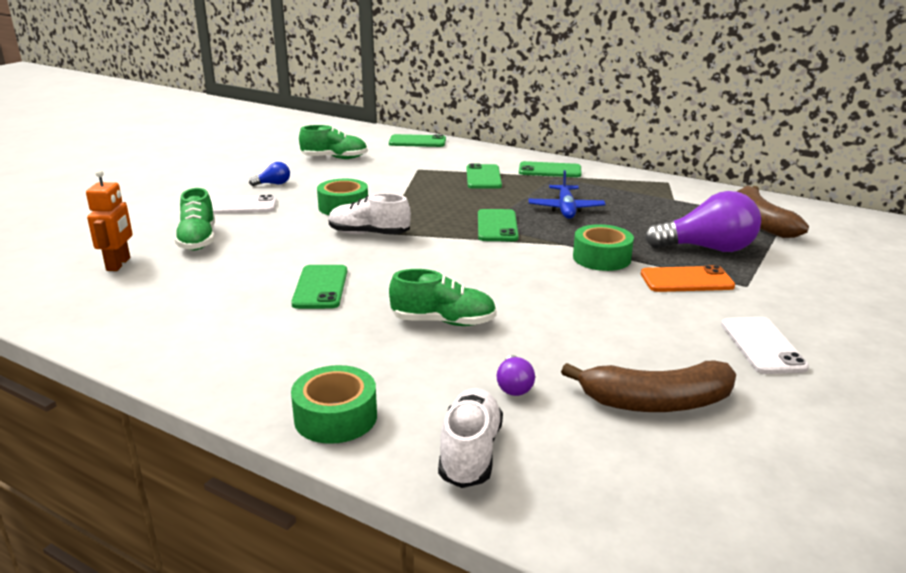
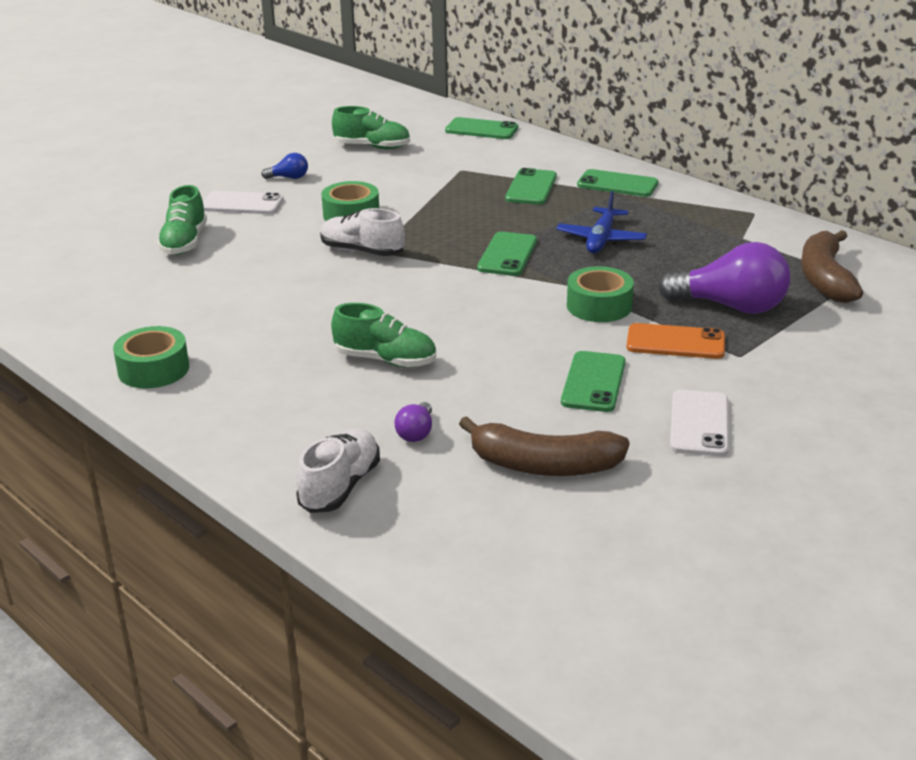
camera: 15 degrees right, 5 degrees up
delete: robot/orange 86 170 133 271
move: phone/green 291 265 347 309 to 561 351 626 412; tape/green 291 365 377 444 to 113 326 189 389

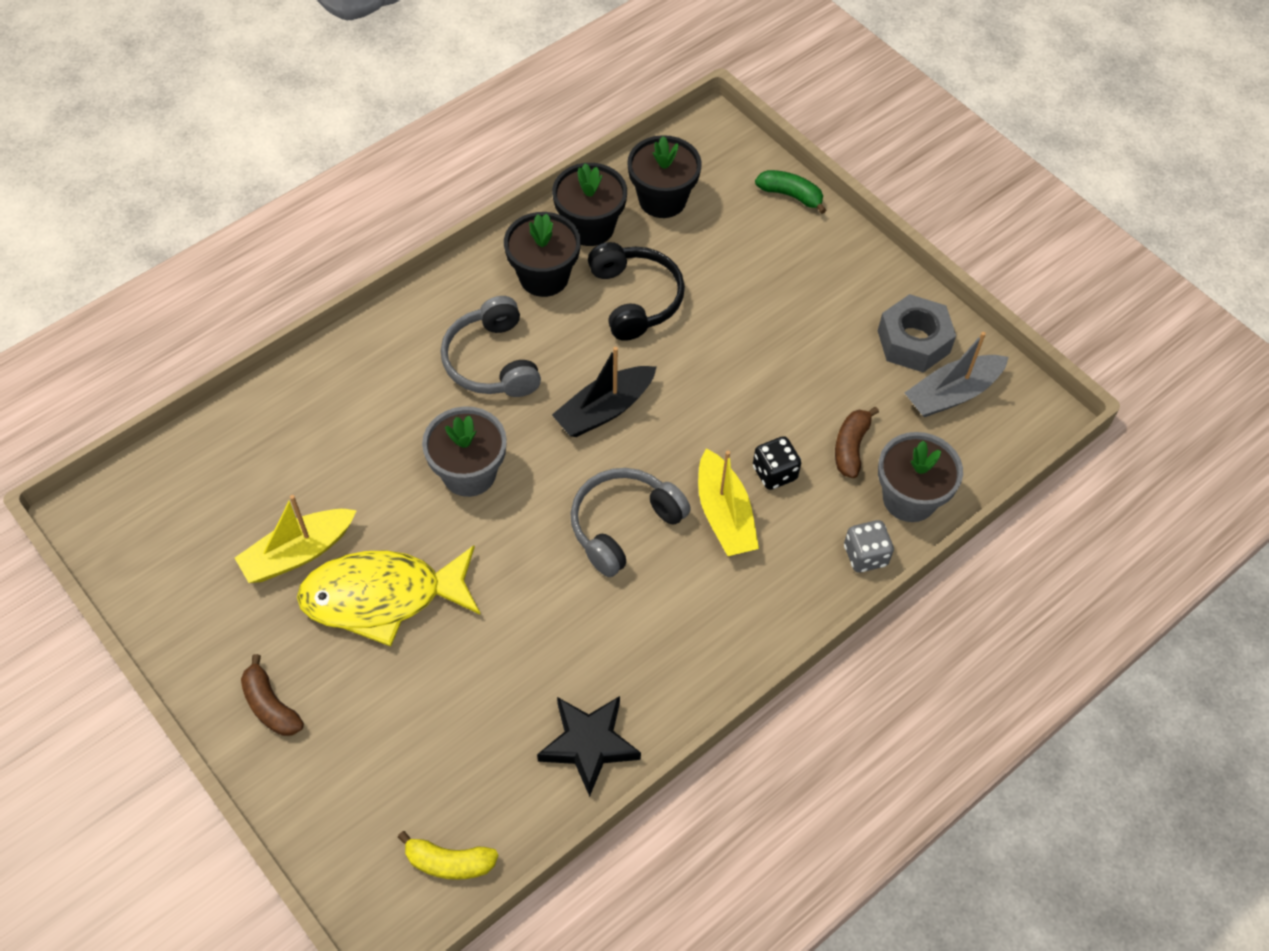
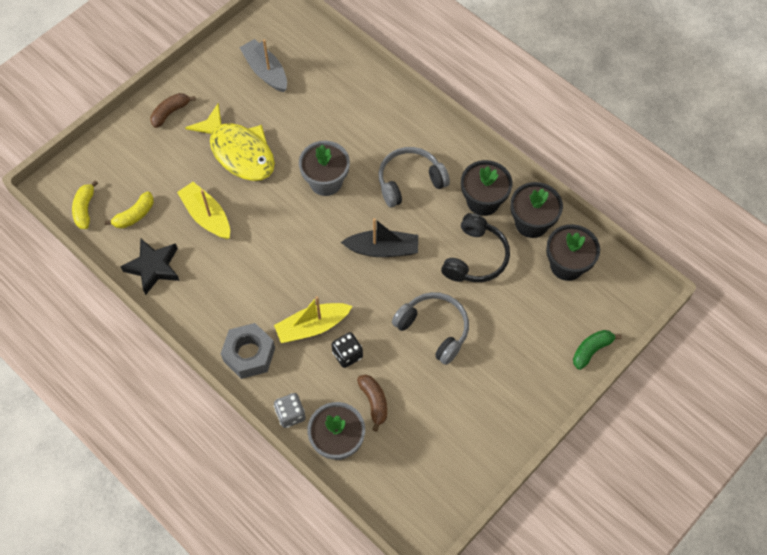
camera: 85 degrees right, 5 degrees up
insert: banana/yellow 105 192 154 229
move: nut/grey 878 294 956 373 to 221 323 275 379; boat/grey 905 332 1008 417 to 239 39 287 92; headphones/grey 570 468 691 577 to 392 292 469 365; boat/yellow 235 495 357 583 to 177 182 230 239
rotate: banana/green 755 170 826 214 = 573 330 622 370 150 degrees counterclockwise; headphones/black 588 242 685 341 = 441 213 510 282 45 degrees counterclockwise; boat/black 552 347 656 437 = 341 218 418 257 135 degrees clockwise; banana/brown 835 407 879 478 = 357 375 387 432 60 degrees clockwise; fish/yellow 297 545 480 646 = 185 103 275 181 150 degrees clockwise

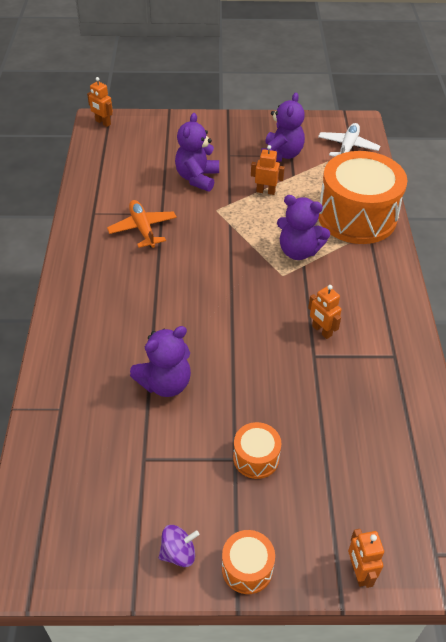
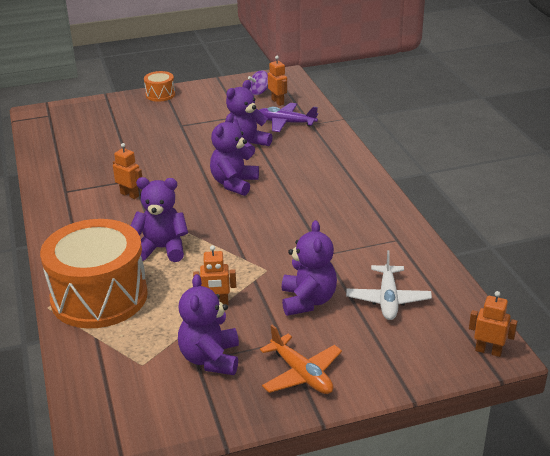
camera: 165 degrees right, 15 degrees down
delete: drum/orange 233 422 281 479
insert: plane/purple 259 103 318 132; teddy bear/purple 210 114 259 196
move: plane/white 318 123 380 157 to 346 250 432 320; plane/orange 107 200 177 248 to 260 325 342 394; spinning top/purple 159 525 199 567 to 248 70 268 95; robot/orange 348 529 384 588 to 268 56 287 106

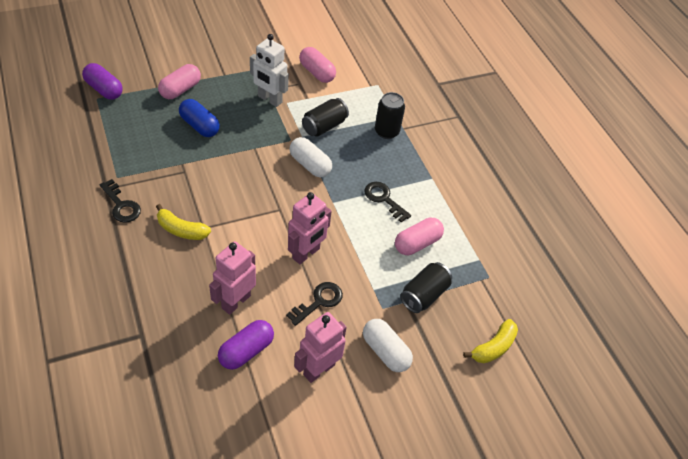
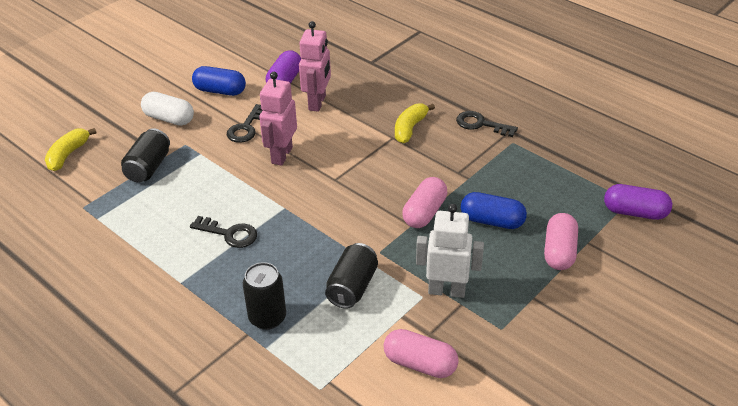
camera: 160 degrees right, 10 degrees down
delete: capsule/white 290 137 332 177
move: capsule/pink 395 217 444 255 to 402 177 447 228
replace: robot/pink 294 312 347 383 to capsule/blue 192 66 246 96
rotate: banana/yellow 156 204 211 240 = 395 103 435 144 60 degrees counterclockwise

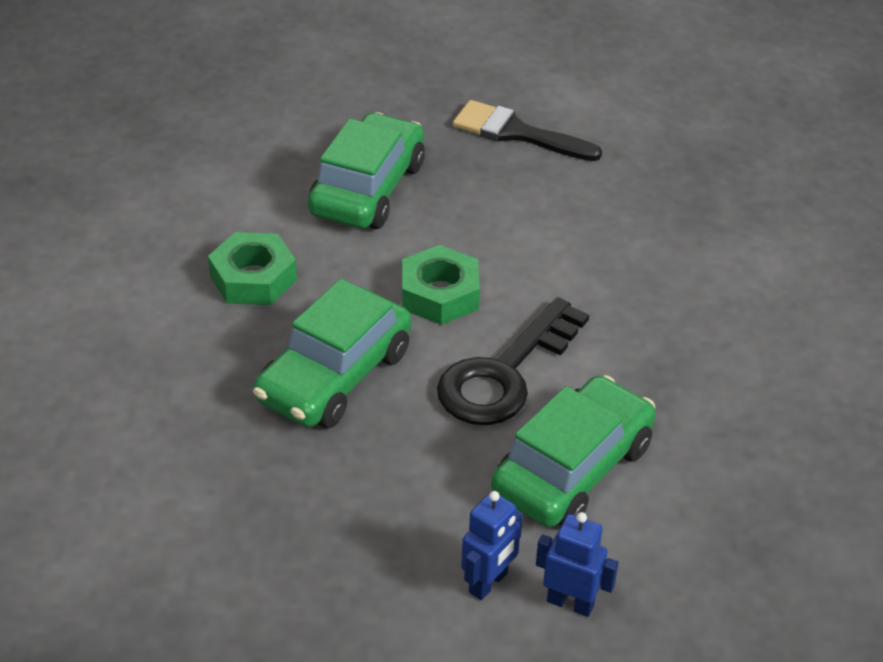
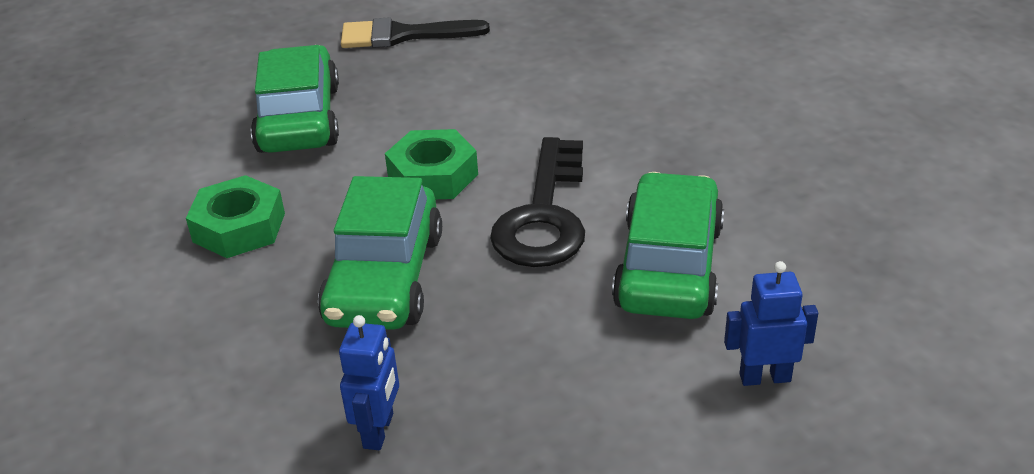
camera: 25 degrees left, 5 degrees down
move: robot/blue 461 491 523 600 to 339 315 399 450

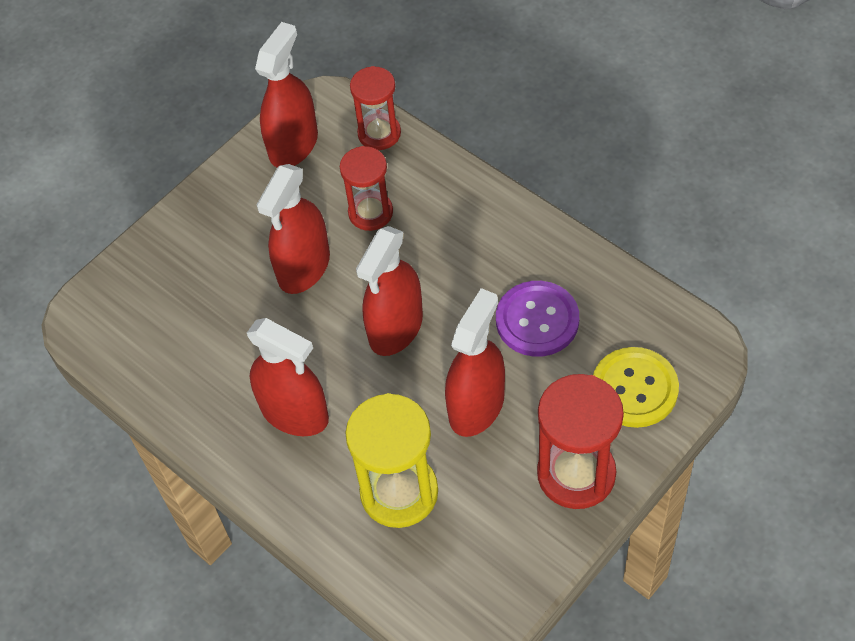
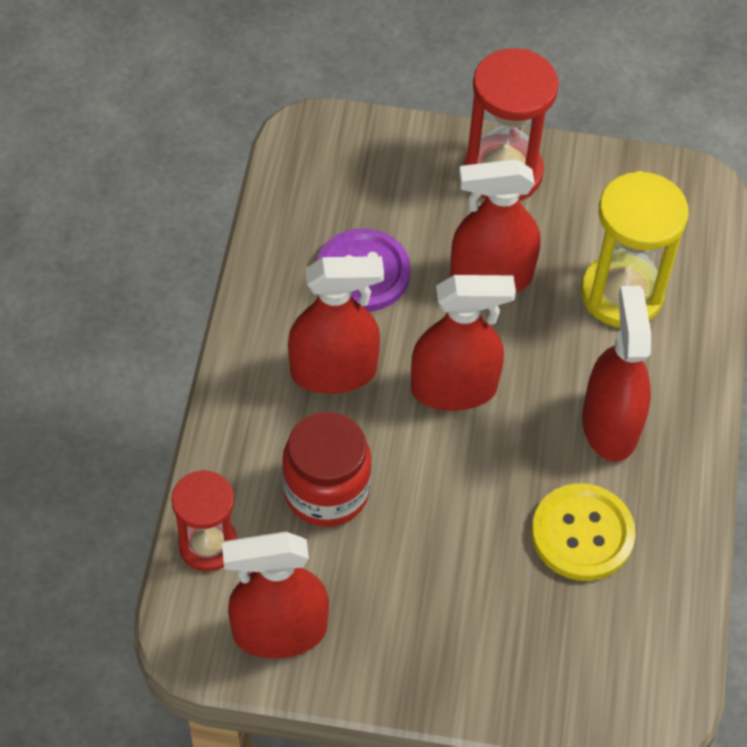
camera: 130 degrees left, 0 degrees up
move: spray bottle/red 257 164 330 294 to 288 256 384 394; button/yellow 593 347 679 428 to 531 483 636 581
replace: hourglass/red 340 146 393 231 to jar/red 282 411 372 527

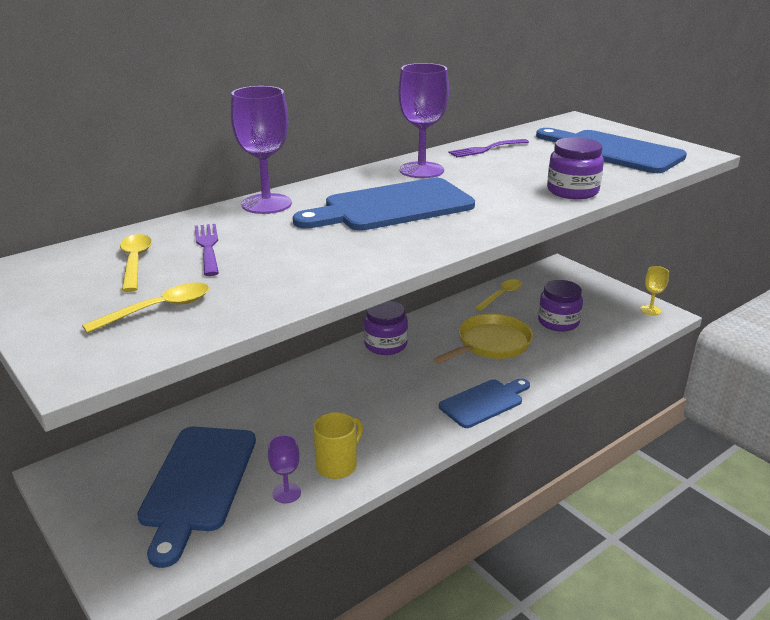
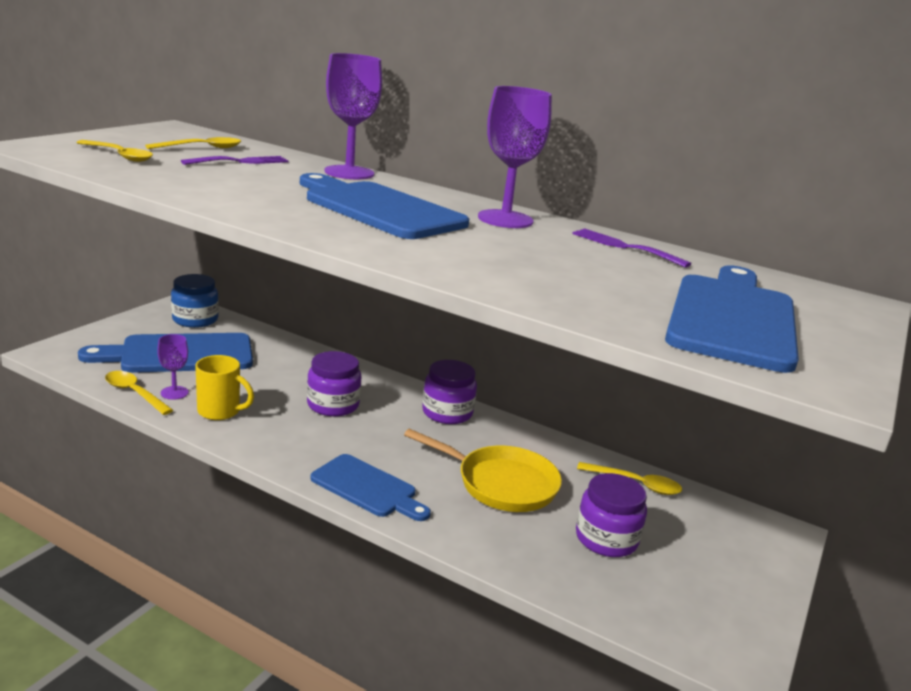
camera: 65 degrees right, 5 degrees down
delete: goblet/yellow 640 266 669 315
insert: jar/blue 171 274 219 328; spoon/yellow 105 371 173 415
move: jar/purple 547 137 604 199 to 307 351 362 416

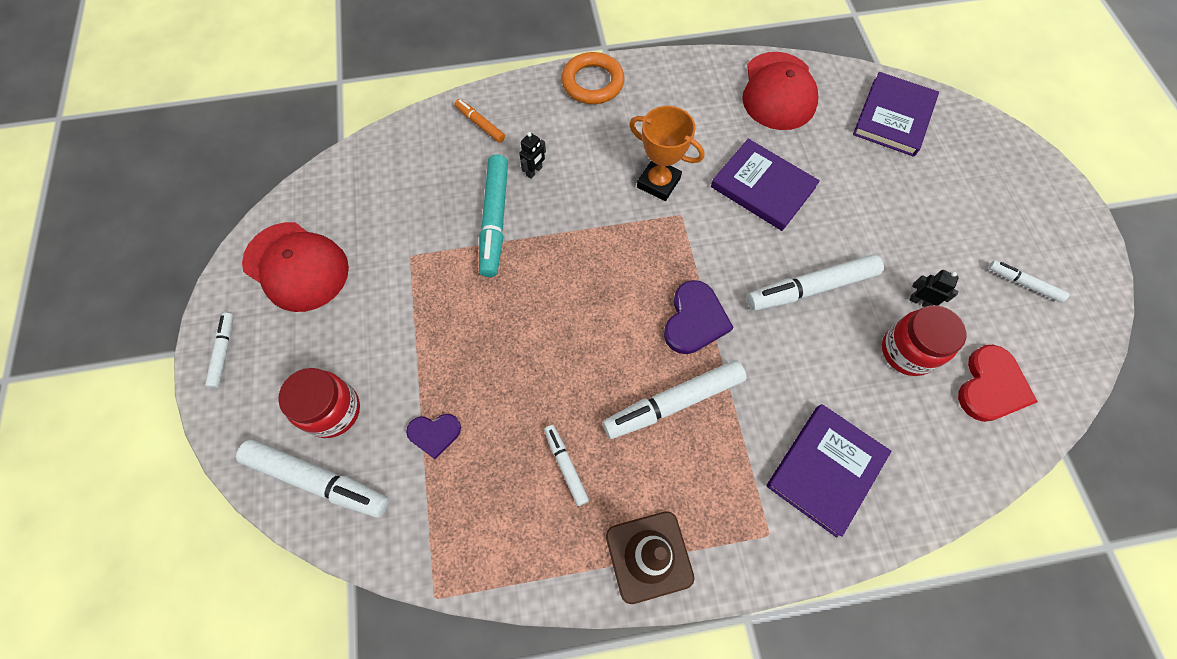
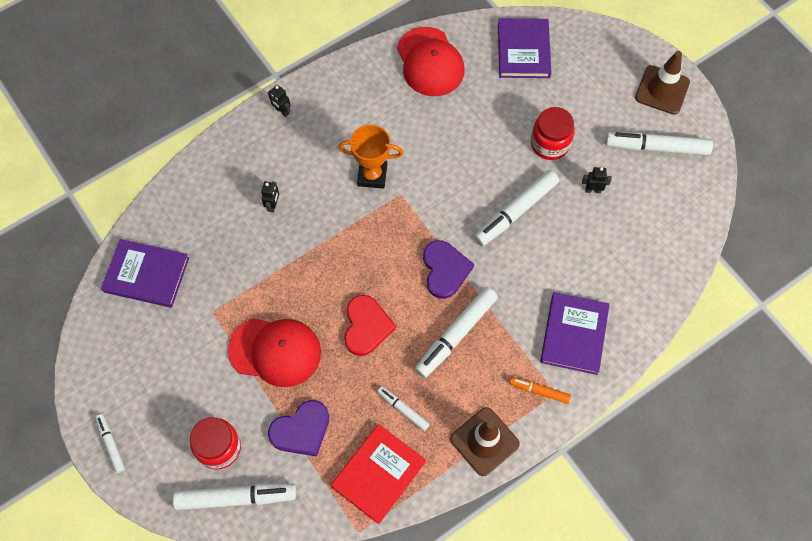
camera: 25 degrees left, 0 degrees up
delete: marker/turquoise 479 154 508 277
insert: traffic cone/brown 635 51 690 115; book/red 331 424 426 524
move: marker/orange 455 99 505 143 to 509 377 571 404; book/purple 711 139 820 231 to 101 239 189 308; cap/red 242 222 349 312 to 228 318 321 387; jar/red 882 305 966 376 to 531 107 575 160; heart/red 958 345 1038 422 to 344 295 396 356
replace: ring/orange 561 52 625 104 to robot/black 268 85 291 117
resize: marker/white 988 261 1069 303 = 605 132 713 155 x1.87; heart/purple 406 414 461 459 = 268 400 329 457 x1.59

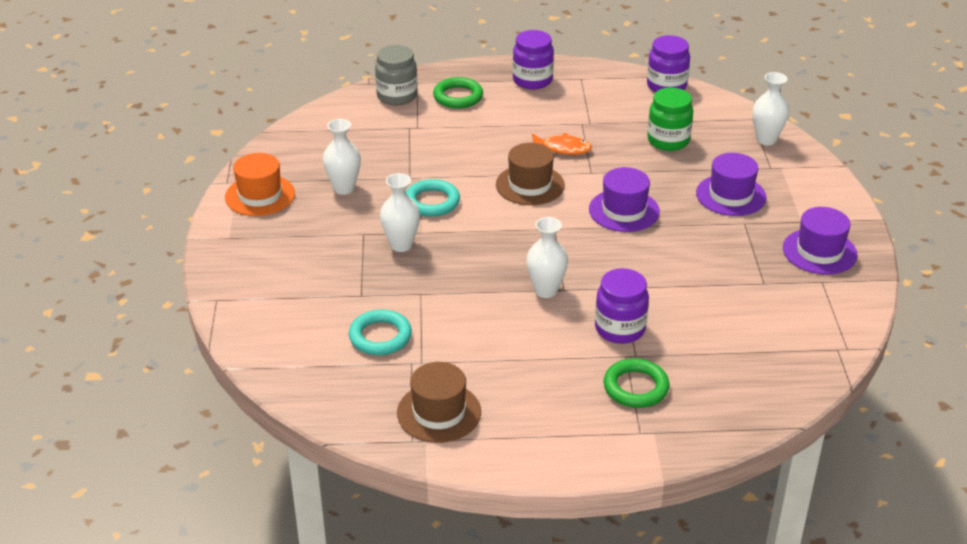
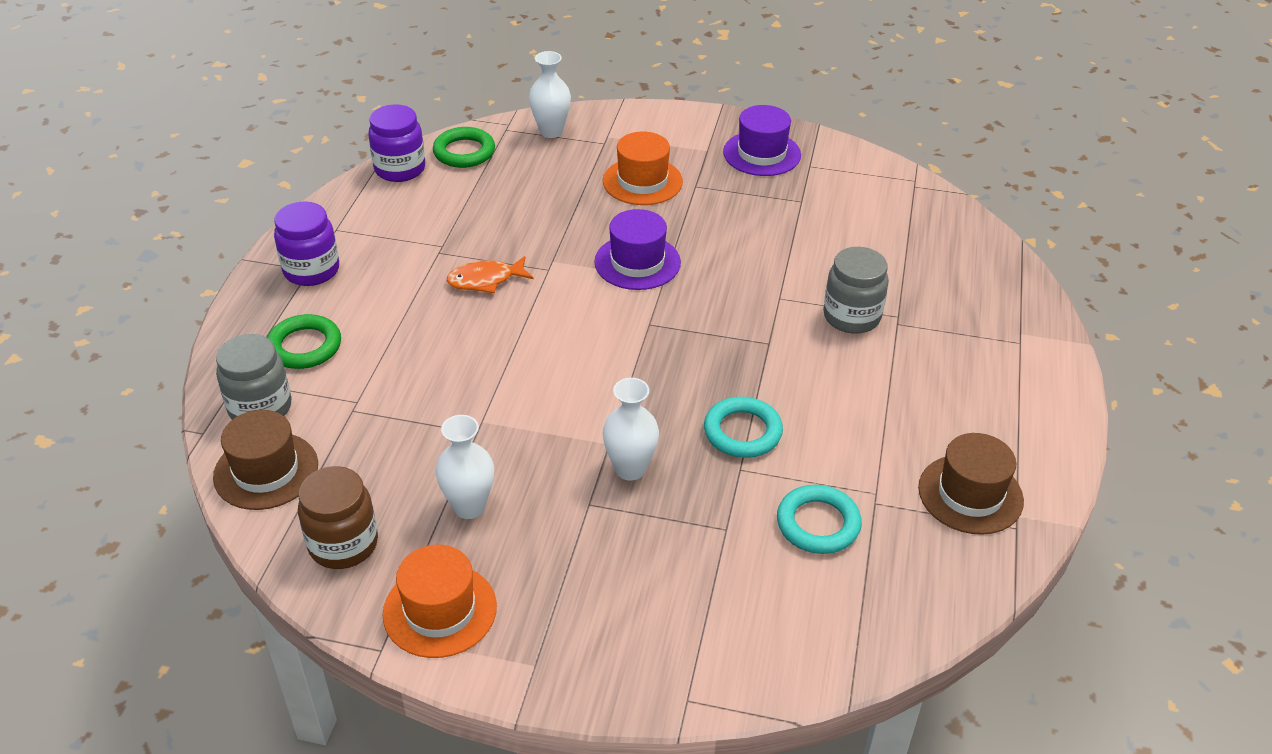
camera: 75 degrees left, 5 degrees up
delete: jar/green 647 88 693 151; vase/white 526 217 568 298
insert: jar/brown 298 466 378 569
move: hat/brown 496 143 565 205 to 213 410 318 510; ring/turquoise 406 179 460 217 to 704 397 783 458; ring/green 604 358 669 408 to 433 127 495 168
recolor: hat/purple 696 153 767 216 to hat/orange 603 132 683 205; jar/purple 595 268 649 344 to jar/grey 823 247 889 334
rotate: fish/orange 532 133 592 155 = 447 256 534 293 135 degrees counterclockwise

